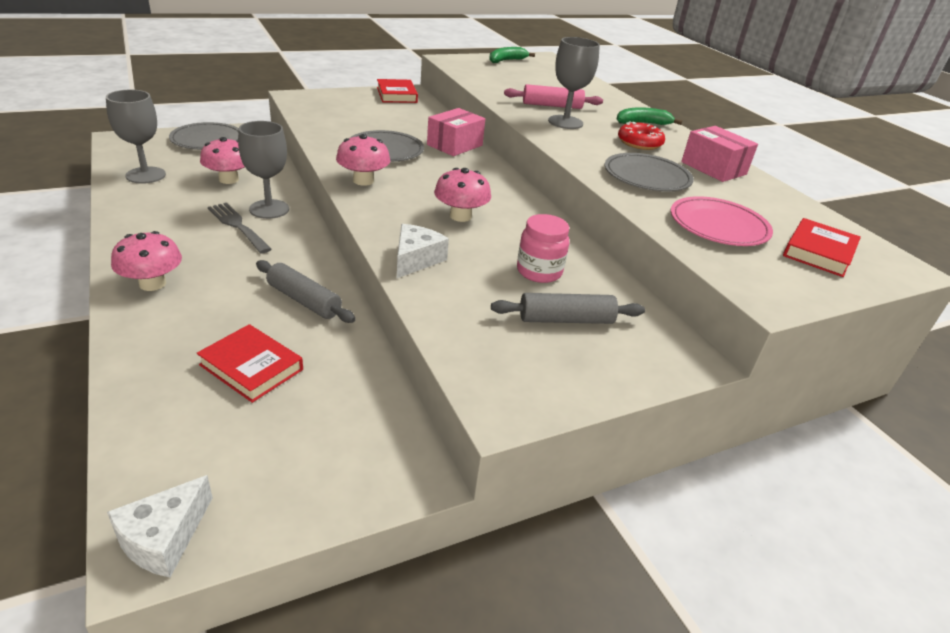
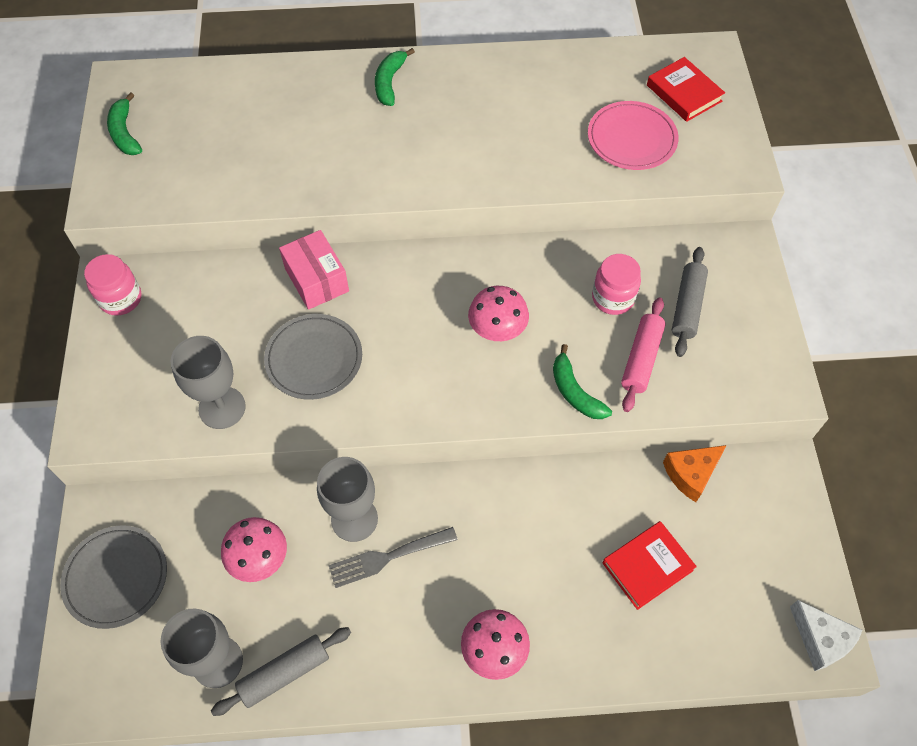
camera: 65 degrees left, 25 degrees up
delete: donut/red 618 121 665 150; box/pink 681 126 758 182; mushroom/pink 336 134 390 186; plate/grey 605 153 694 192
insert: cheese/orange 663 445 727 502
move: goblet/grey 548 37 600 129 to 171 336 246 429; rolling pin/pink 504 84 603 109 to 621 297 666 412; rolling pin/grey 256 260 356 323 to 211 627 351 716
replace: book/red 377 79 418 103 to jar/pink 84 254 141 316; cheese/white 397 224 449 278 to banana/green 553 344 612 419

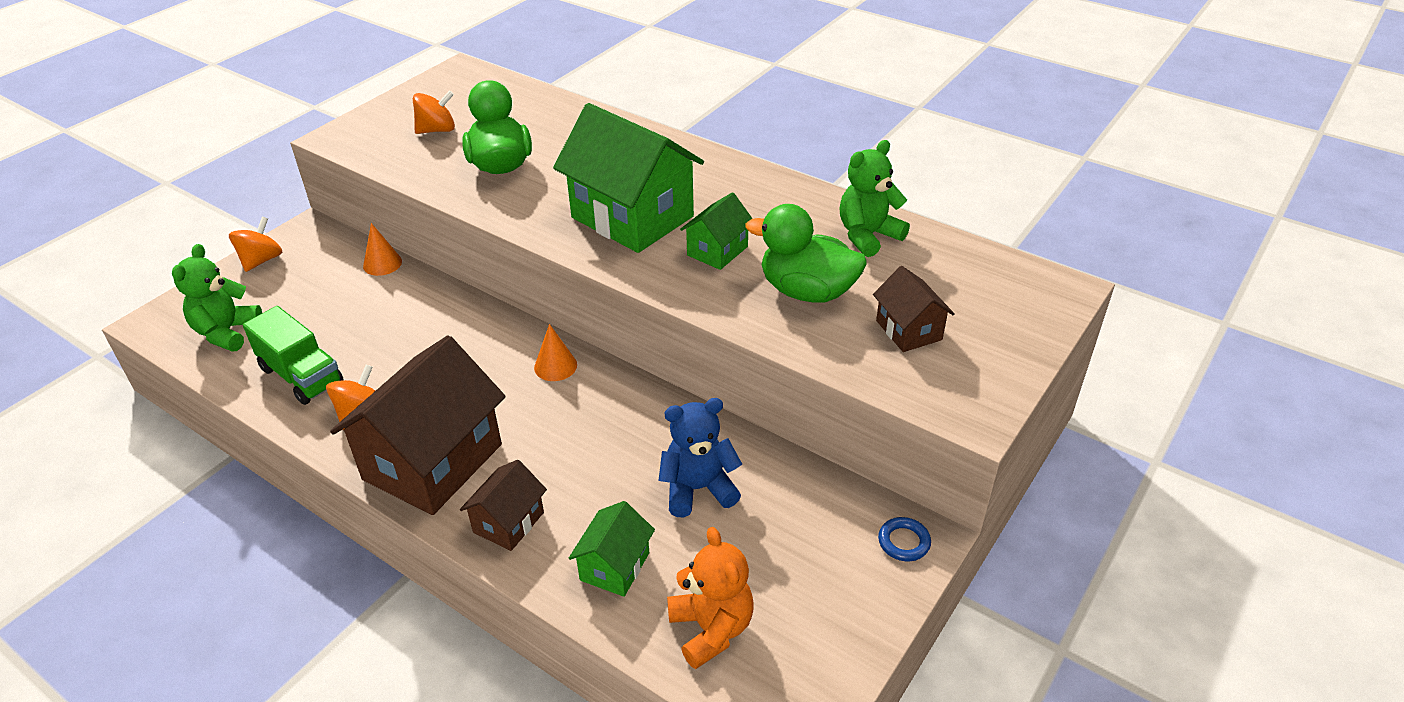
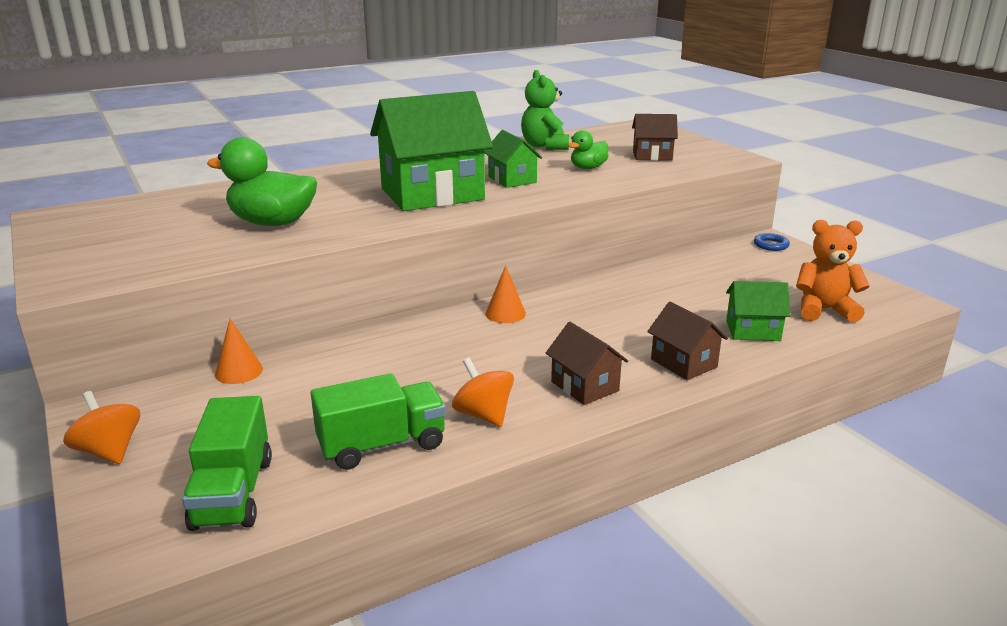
camera: 65 degrees left, 15 degrees down
delete: spinning top/orange 413 90 455 134; teddy bear/blue 658 398 742 517
replace: teddy bear/green 172 244 262 352 to truck/green 182 396 272 531
rotate: house/green 569 501 655 597 = 726 281 790 341 45 degrees counterclockwise
resize: duck/green 745 204 867 303 = 568 130 609 169 x0.56; house/brown 330 335 506 515 = 546 322 628 405 x0.49

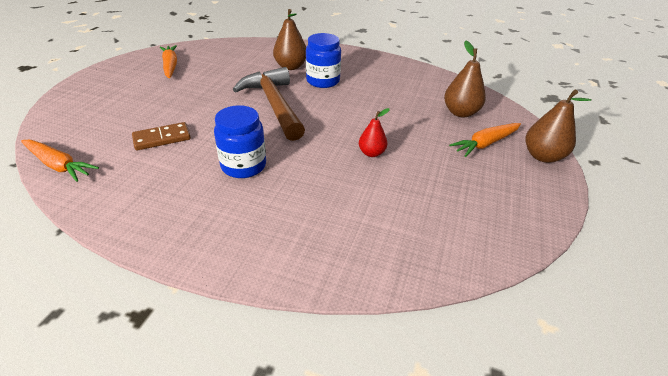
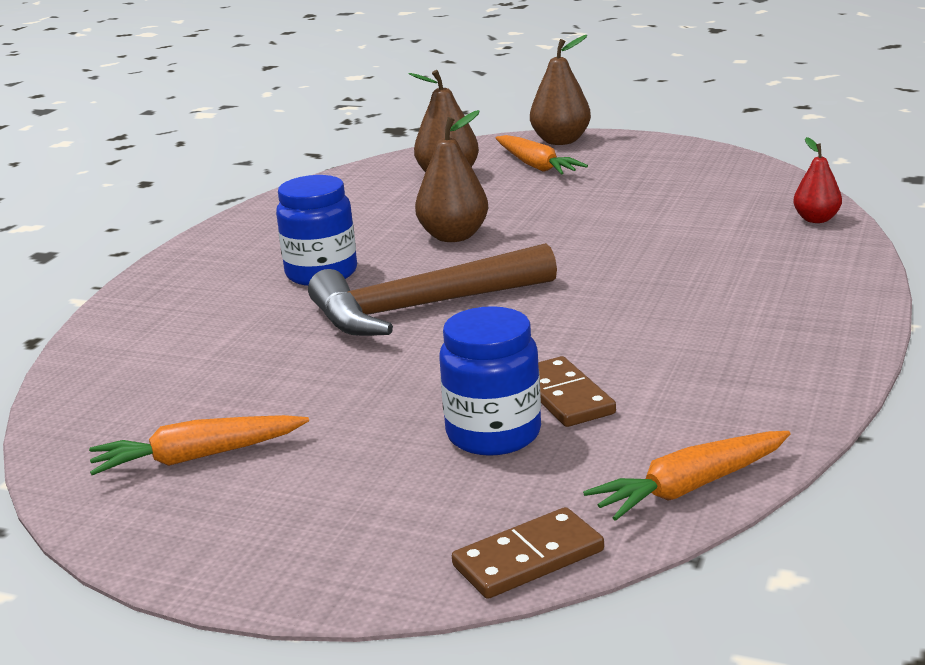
camera: 85 degrees left, 15 degrees down
insert: domino/brown 452 507 604 599
move: pear/brown 273 9 306 70 to 415 110 488 242; jar/blue 214 105 266 178 to 439 306 541 456; pear/red 359 108 390 157 to 793 137 842 223
rotate: carrot/orange 21 140 99 182 = 583 431 791 521 150 degrees counterclockwise

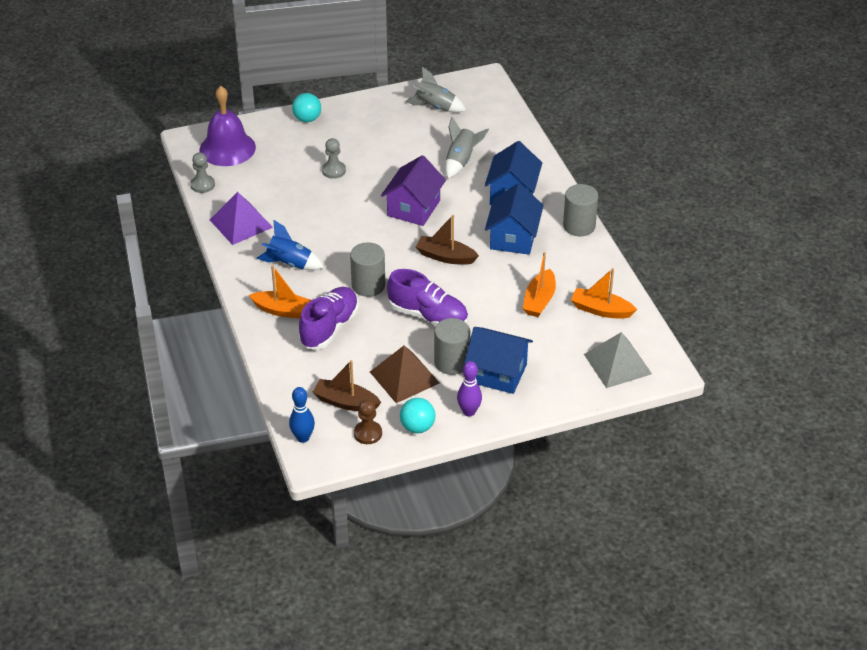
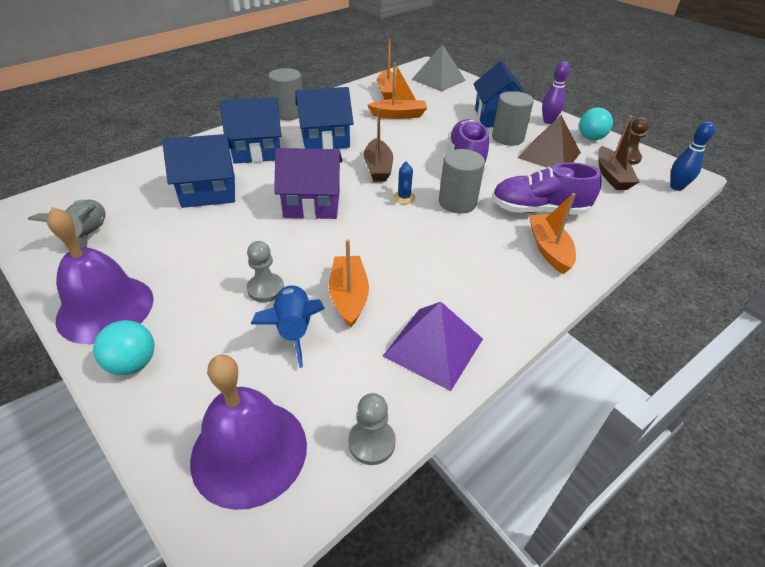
camera: 115 degrees left, 0 degrees up
insert: cactus/blue 393 162 416 204; bell/purple 47 207 154 344; boat/orange 329 239 369 328
move: rocket/blue 256 220 324 270 to 251 285 325 368
replace: rocket/grey 445 117 489 179 to house/blue 162 134 235 208

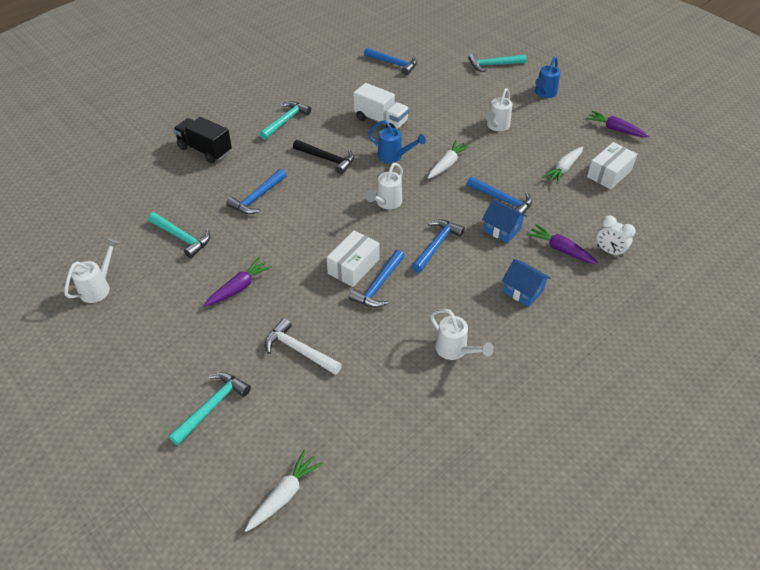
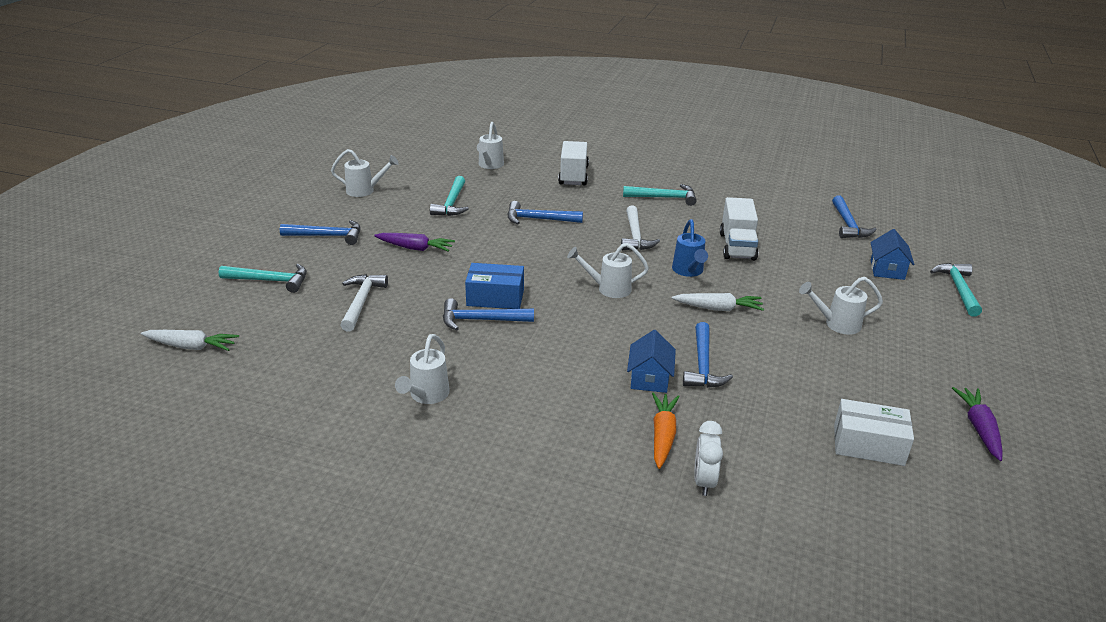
camera: 60 degrees right, 15 degrees down
delete: watering can/blue 535 56 560 98; carrot/white 542 147 583 185
insert: watering can/white 477 122 504 169
move: hammer/blue 412 219 465 273 to 280 220 361 245; house/blue 502 259 551 307 to 870 229 914 280
recolor: truck/black 173 117 232 163 to truck/white 558 141 589 186; hammer/black 293 140 354 175 to hammer/white 621 205 660 250; carrot/purple 527 224 598 264 to carrot/orange 652 392 680 469; box/white 327 230 380 287 to box/blue 465 263 524 309
rotate: hammer/turquoise 468 53 527 72 = 930 263 982 317 45 degrees clockwise

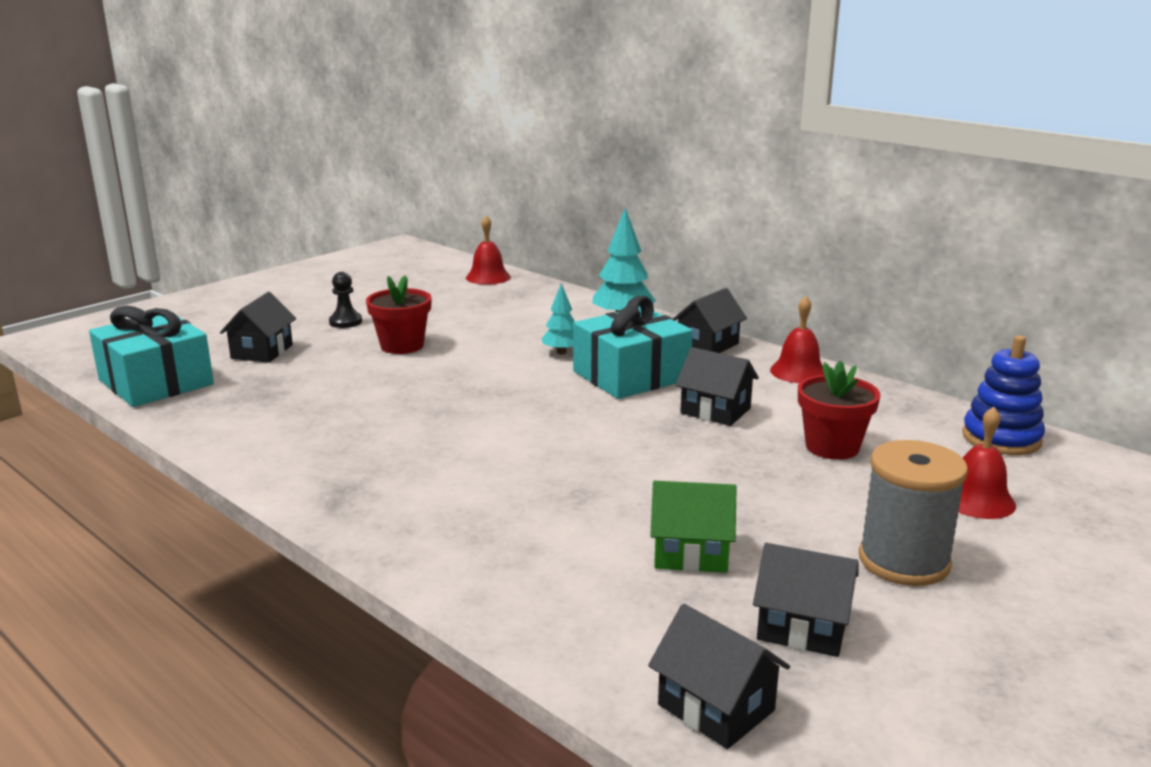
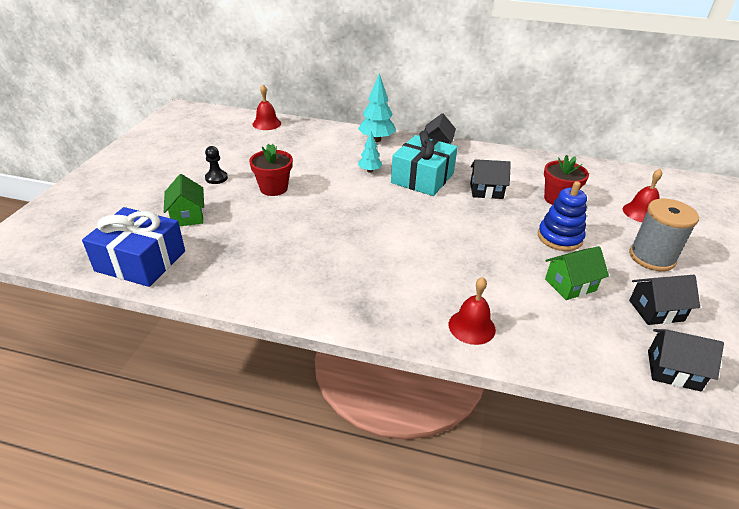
camera: 30 degrees left, 15 degrees up
move: bell/red 770 296 824 383 to 449 277 496 345; stacking toy/blue 962 335 1045 455 to 538 181 587 251
recolor: house/black 220 292 296 363 to house/green 164 174 204 226; gift/turquoise 89 306 214 407 to gift/blue 82 207 185 287

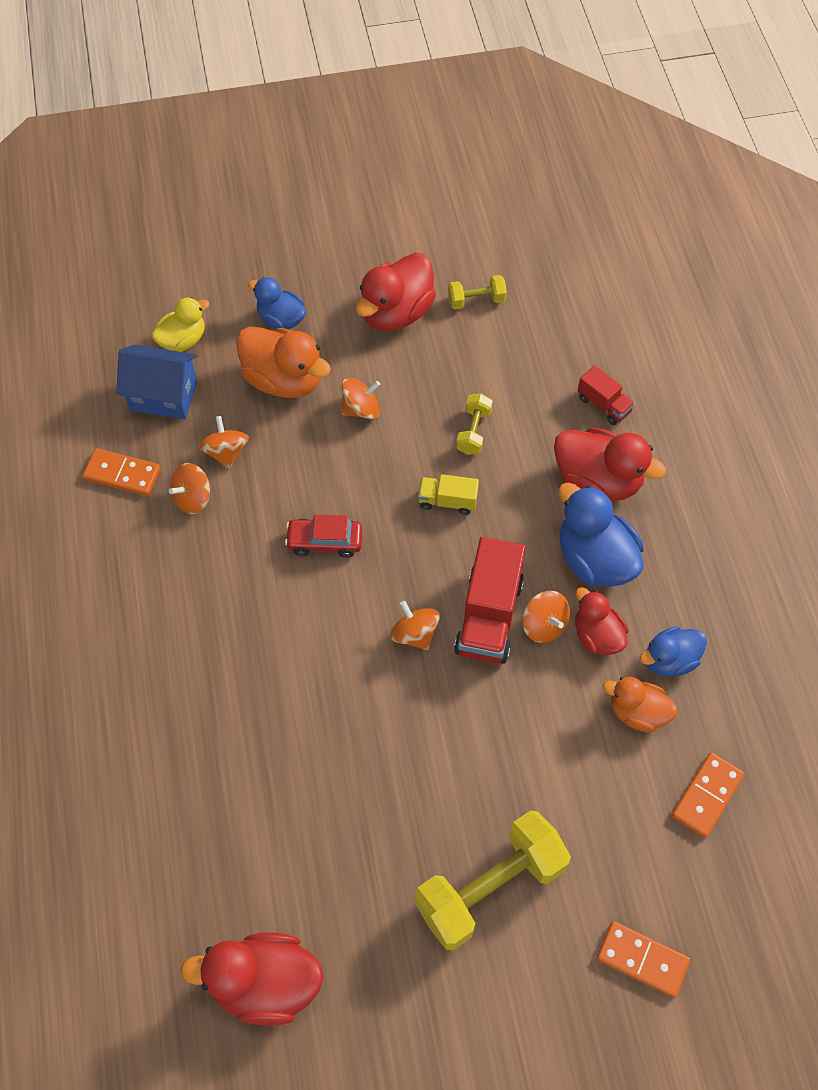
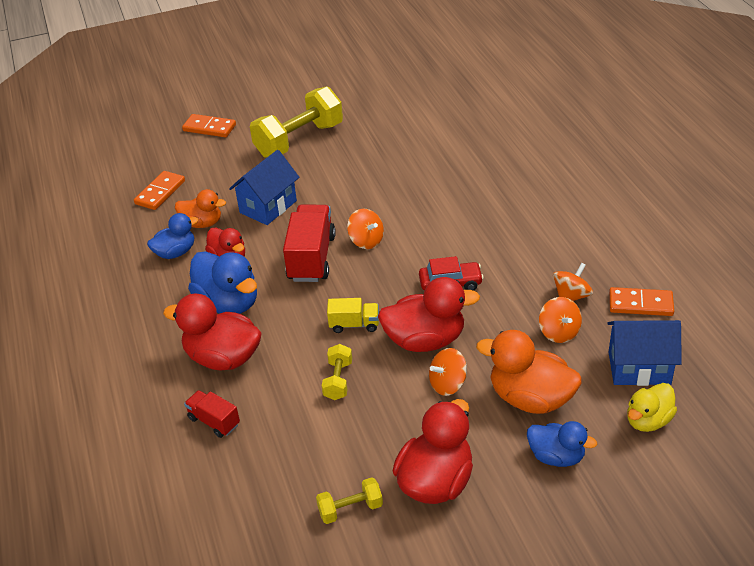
camera: 175 degrees right, 20 degrees down
delete: spinning top/orange 522 591 570 643
insert: house/blue 229 150 299 225
move: duck/red 180 932 324 1026 to 378 277 480 352

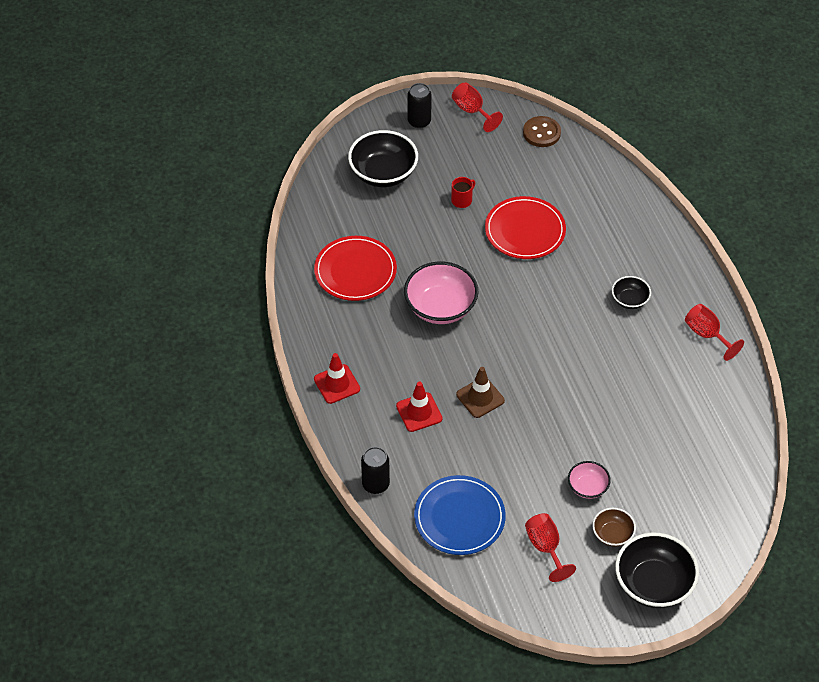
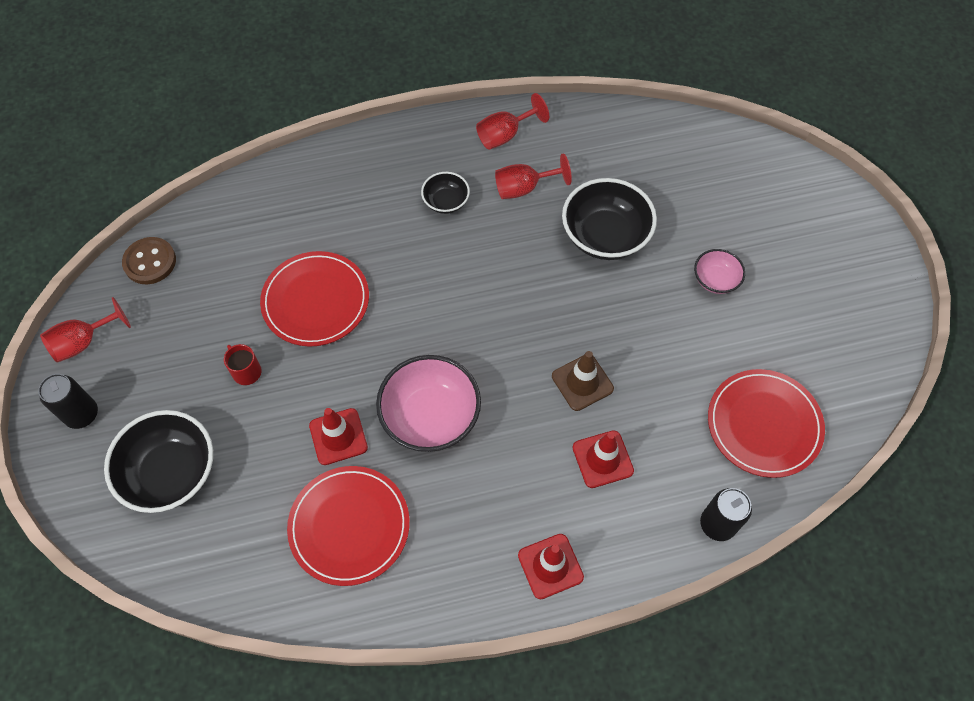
camera: 85 degrees left, 10 degrees up
delete: bowl/brown 592 508 636 547
insert: traffic cone/red 309 408 368 465
move: goblet/red 525 513 576 582 to 495 153 572 199; bowl/black 615 532 699 608 to 562 178 657 260
recolor: plate/blue 414 475 506 555 to plate/red 708 369 825 478

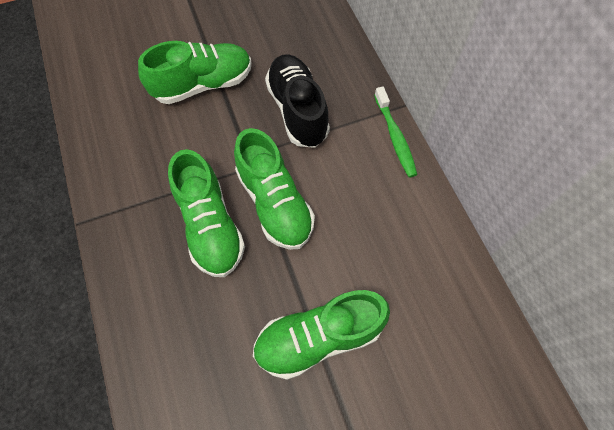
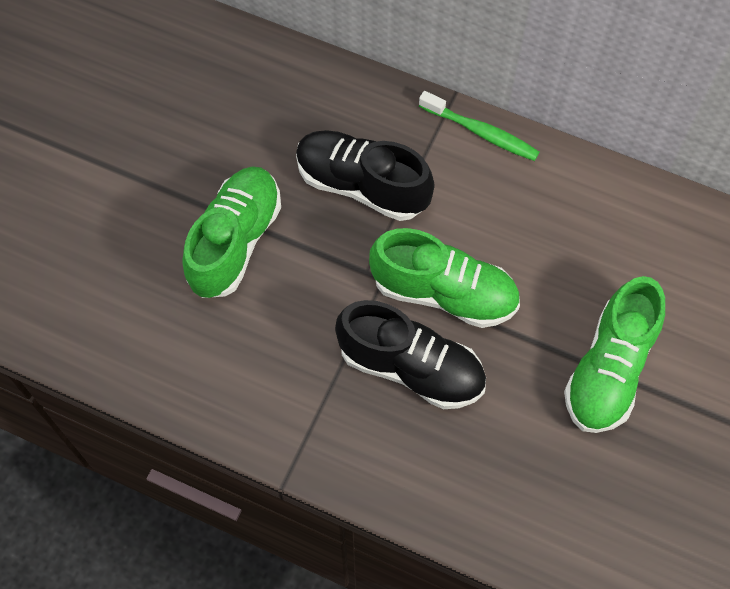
camera: 45 degrees left, 0 degrees up
recolor: shoe/green 168 149 245 277 to shoe/black 335 300 486 409

